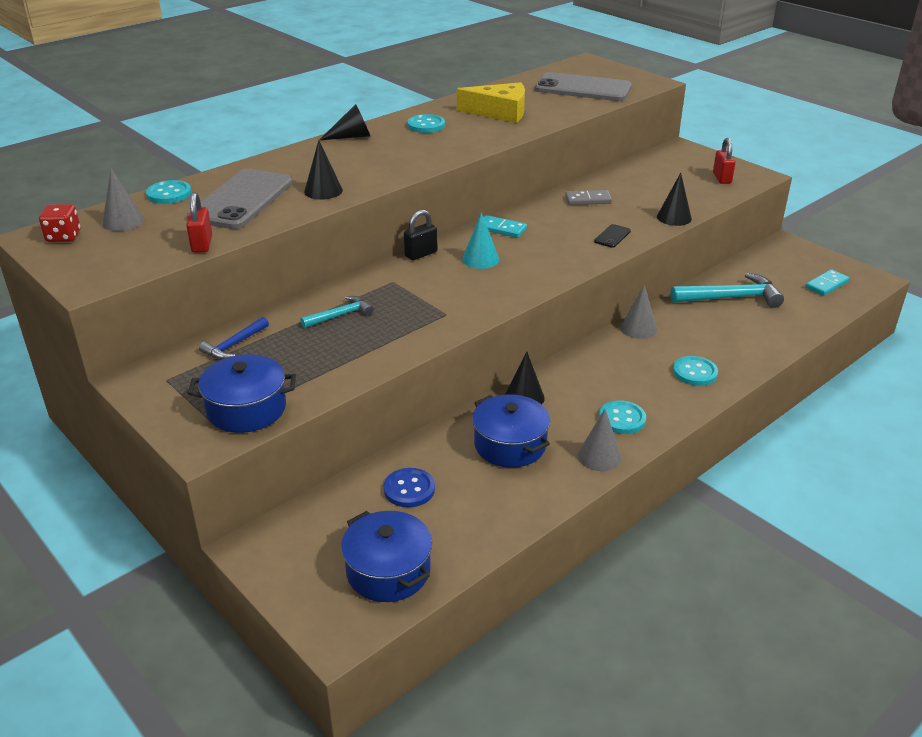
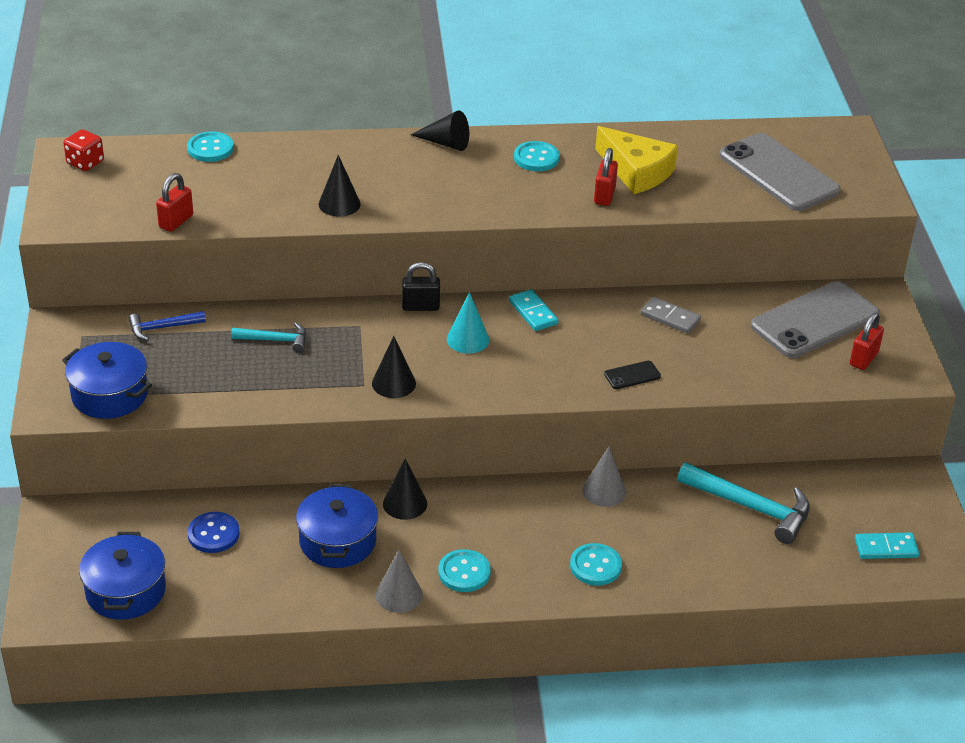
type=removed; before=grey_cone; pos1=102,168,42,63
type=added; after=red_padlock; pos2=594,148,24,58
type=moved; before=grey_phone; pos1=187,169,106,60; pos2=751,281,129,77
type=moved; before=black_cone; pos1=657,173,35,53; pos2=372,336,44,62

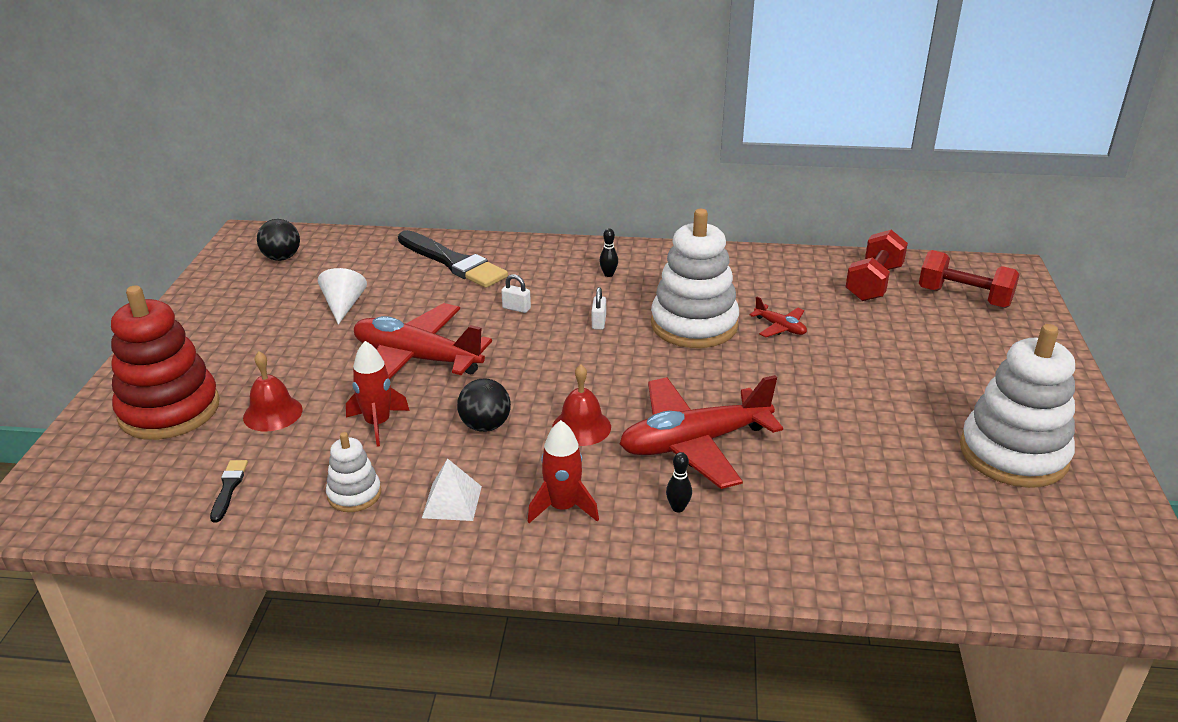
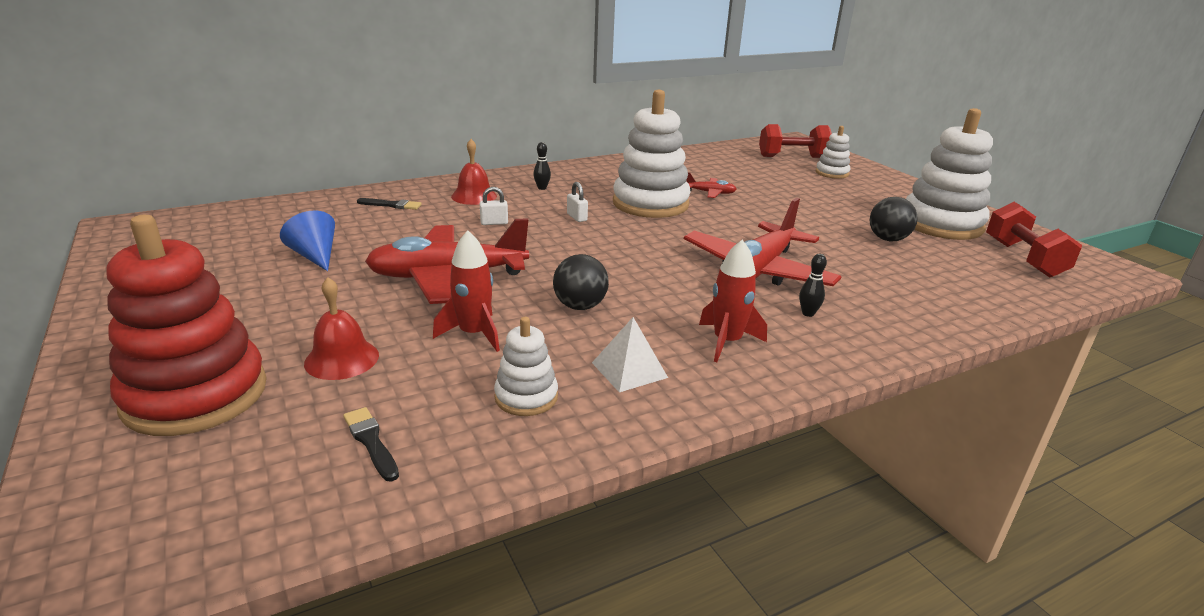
type=added; after=white_stacking_toy; pos2=816,126,34,53
type=moved; before=black_ball; pos1=257,219,43,42; pos2=870,197,48,44
type=moved; before=red_bell; pos1=552,364,59,82; pos2=451,139,46,66
type=moved; before=red_dumbbell; pos1=846,230,62,71; pos2=986,202,96,76
type=recoloured; before=white_cone; after=blue_cone; pos1=318,268,49,57; pos2=280,211,55,60
type=resized; before=black_brush; pos1=398,230,110,58; pos2=357,198,65,12; scale=0.44

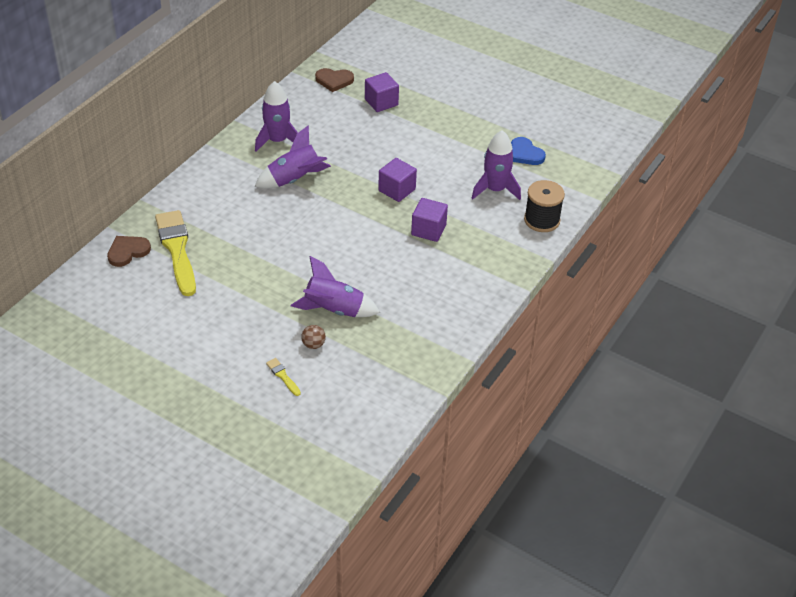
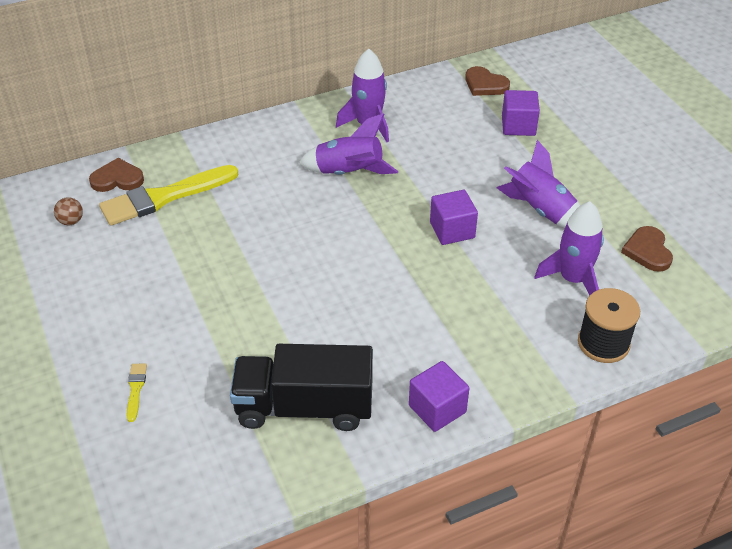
type=added; after=black_truck; pos2=230,344,143,87
type=moved; before=purple_rocket; pos1=291,256,89,61; pos2=496,140,84,88
type=moved; before=brown_ball; pos1=301,325,25,24; pos2=54,197,29,28
type=moved; before=purple_cube; pos1=411,198,37,44; pos2=409,361,60,71
type=recoloured; before=blue_heart; after=brown_heart; pos1=511,137,35,28; pos2=621,226,52,46
type=turned; before=yellow_brush; pos1=155,210,41,86; pos2=99,165,139,61; turn=-135

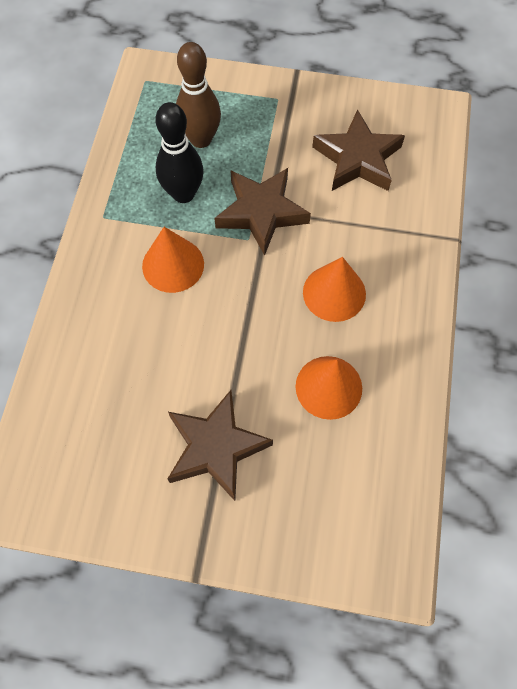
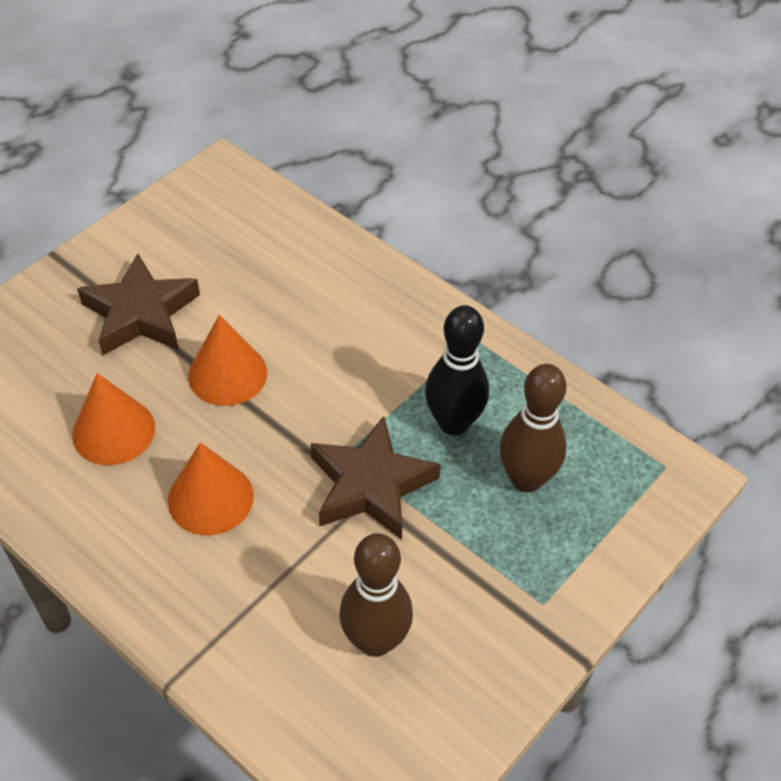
type=moved; before=orange_cone; pos1=142,227,62,66; pos2=188,315,79,91
type=replaced; before=brown_star; after=brown_bowling_pin; pos1=312,109,93,82; pos2=339,533,74,124

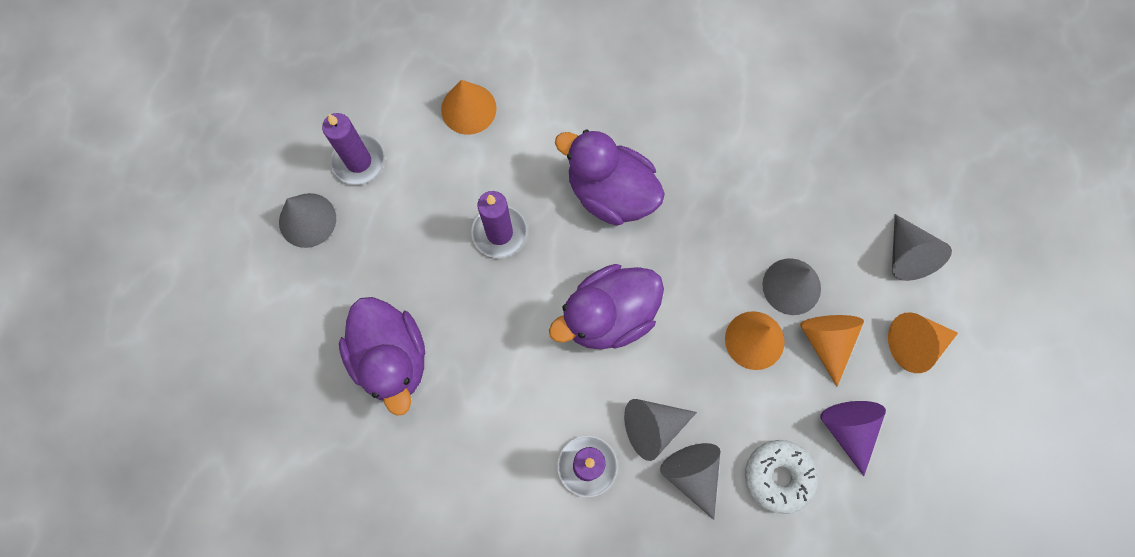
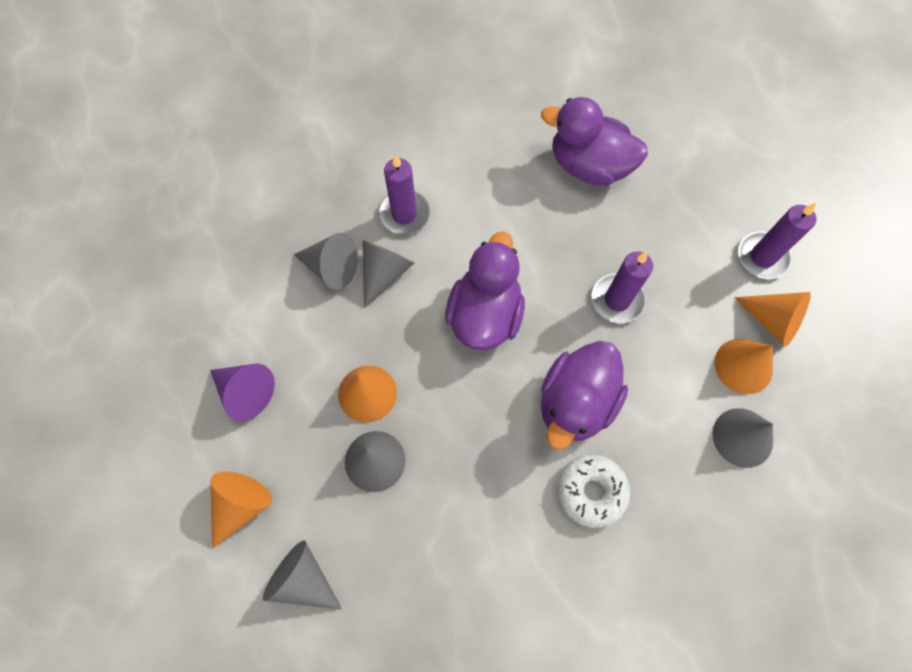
type=moved; before=grey_cone; pos1=279,193,57,55; pos2=713,408,60,60
type=moved; before=white_donut; pos1=745,440,73,74; pos2=558,454,72,74
type=moved; before=orange_cone; pos1=800,315,64,72; pos2=734,292,77,55
type=turned; before=purple_duck; pos1=555,129,110,96; pos2=541,341,87,109; turn=135

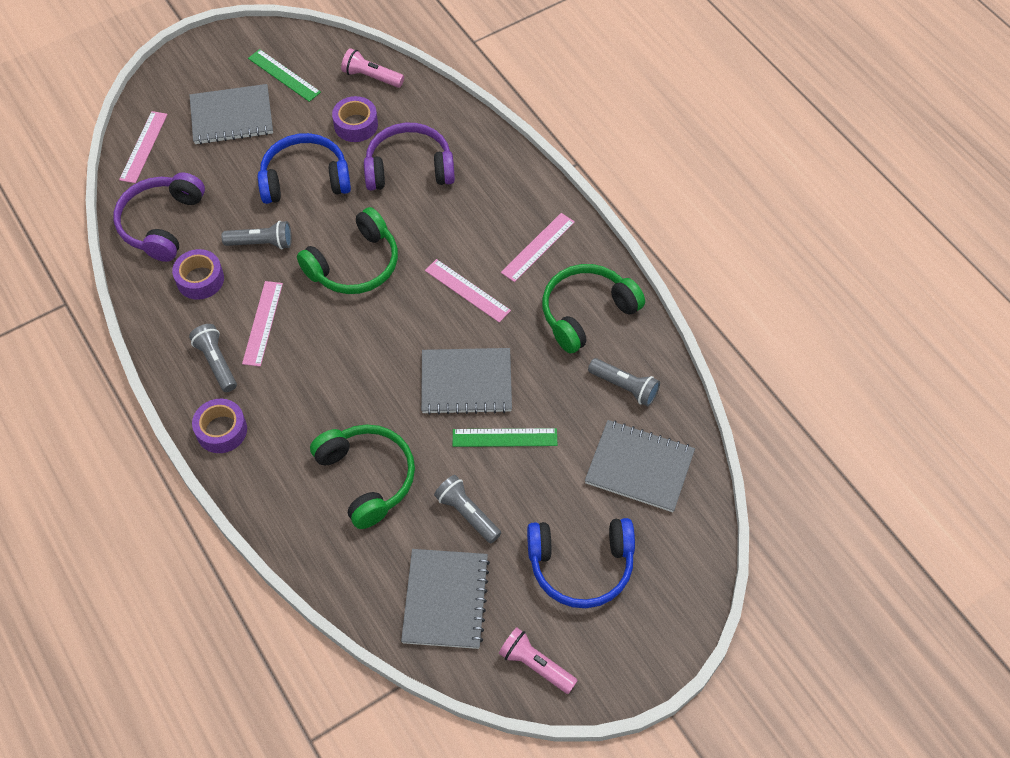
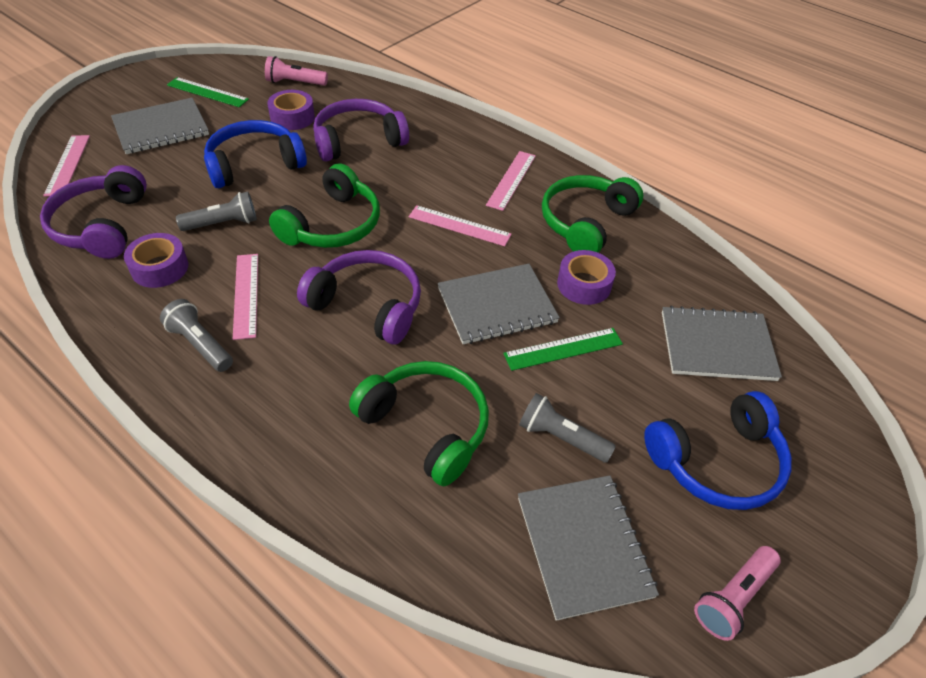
type=removed; before=grey_flashlight; pos1=588,358,72,48
type=added; after=purple_headphones; pos2=297,250,124,94
type=moved; before=purple_tape; pos1=192,399,55,54; pos2=557,250,59,55
type=turned; before=pink_flashlight; pos1=499,627,79,67; pos2=694,546,86,95; turn=-60

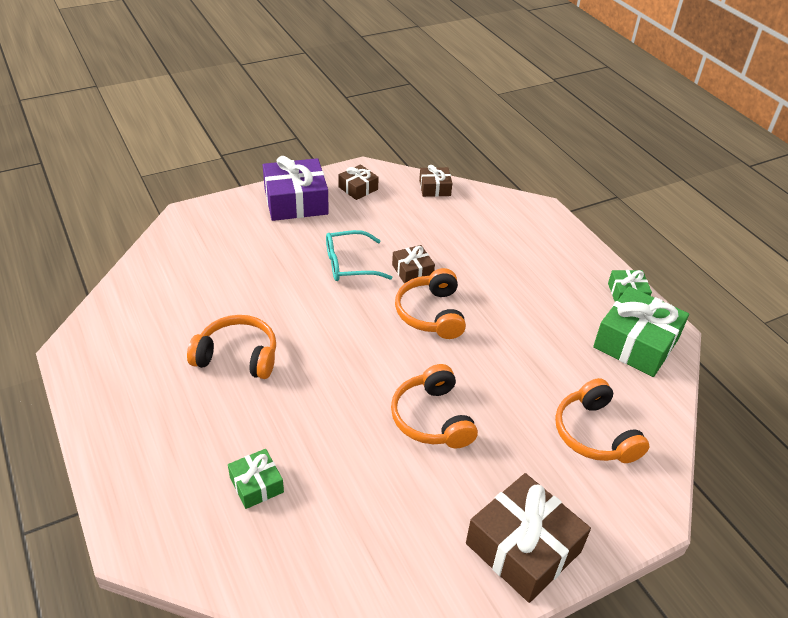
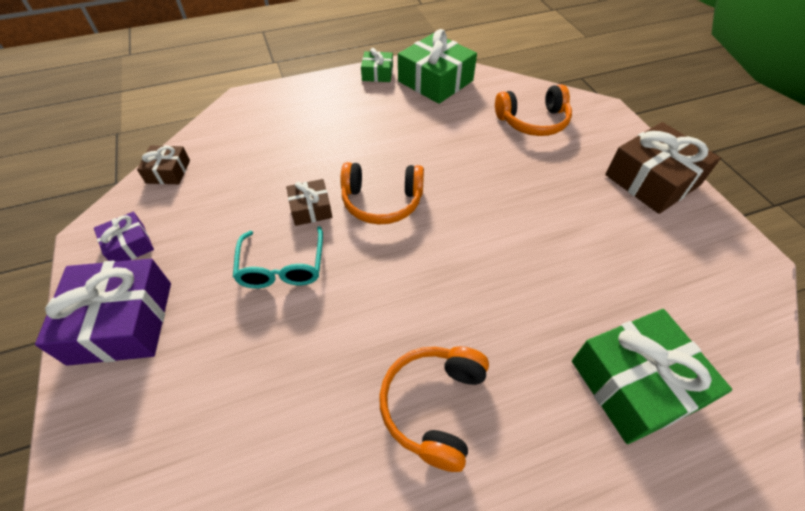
type=removed; before=orange_headphones; pos1=391,364,87,85
type=recoloured; before=brown_gift; after=purple_gift; pos1=339,164,40,36; pos2=94,212,60,50
type=resized; before=green_gift; pos1=228,449,56,60; pos2=572,309,160,135; scale=1.9

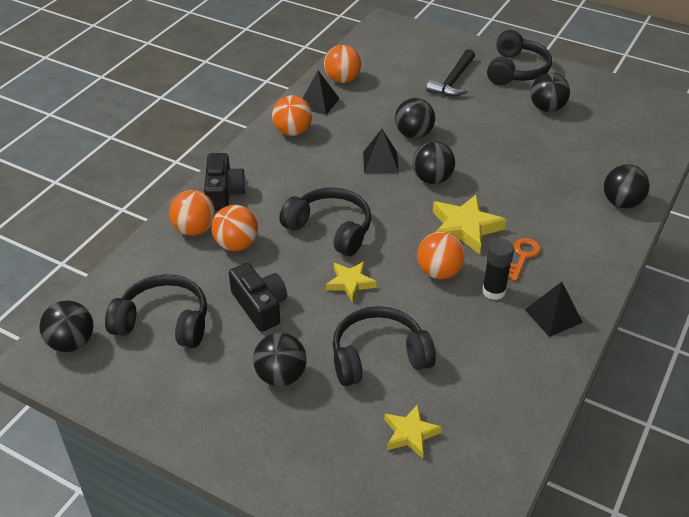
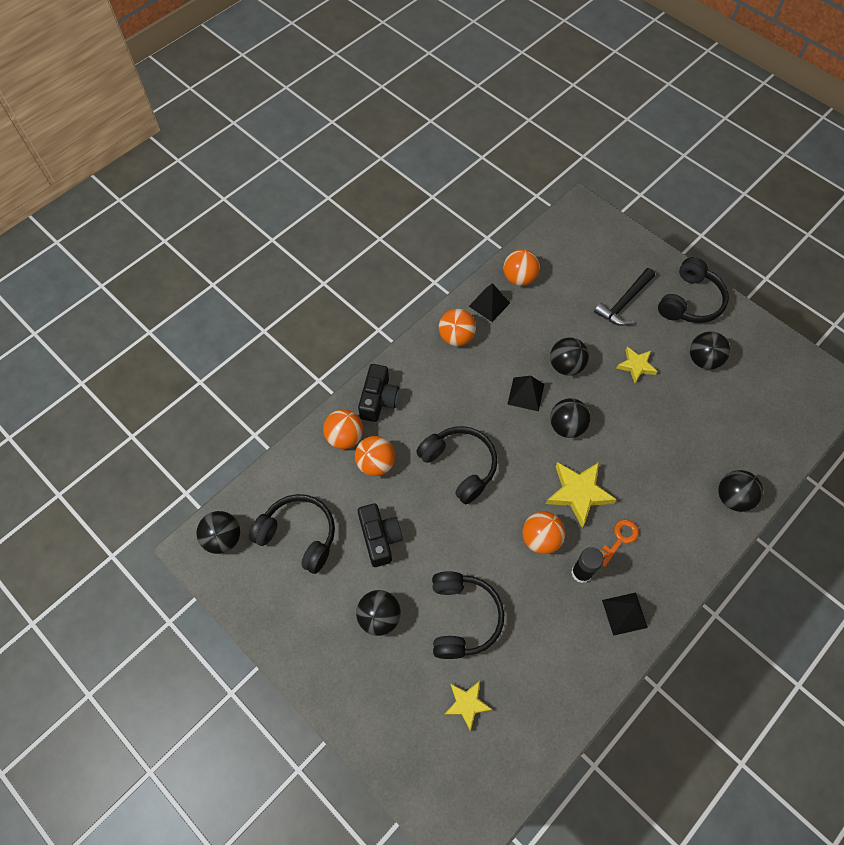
type=moved; before=yellow_star; pos1=326,261,51,41; pos2=617,347,41,36
type=turned; before=black_headphones; pos1=333,306,103,80; pos2=432,571,72,88; turn=90

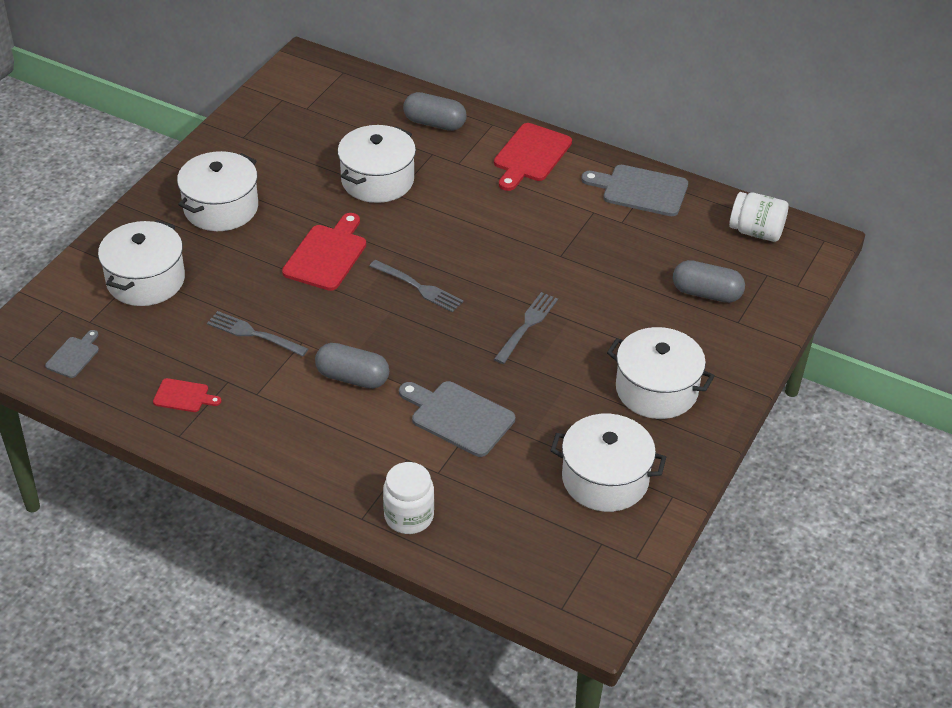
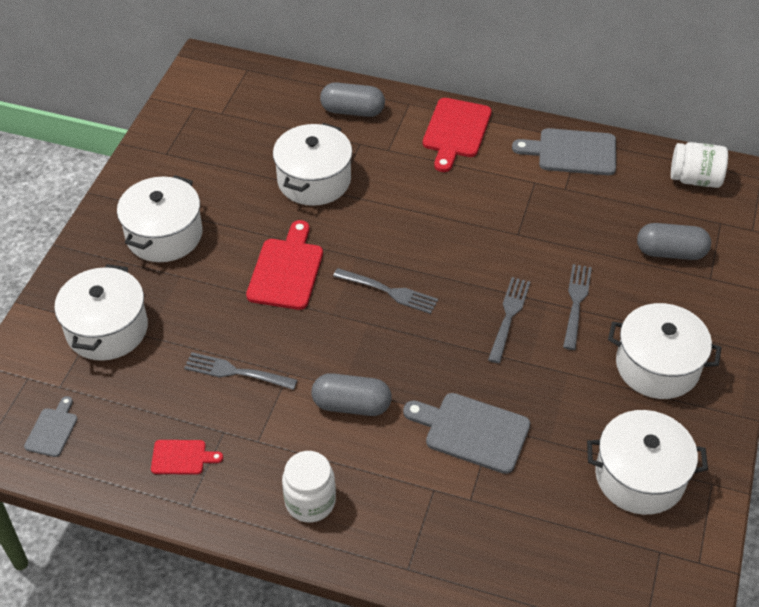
type=added; after=grey_fork; pos2=563,264,29,86
type=moved; before=white_jar; pos1=383,462,51,72; pos2=282,451,54,71

